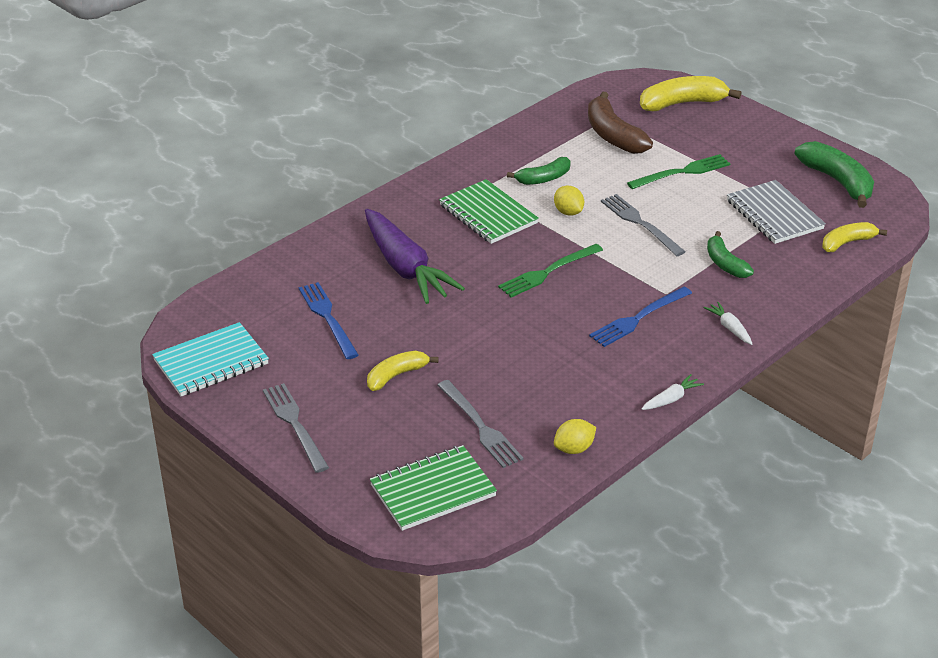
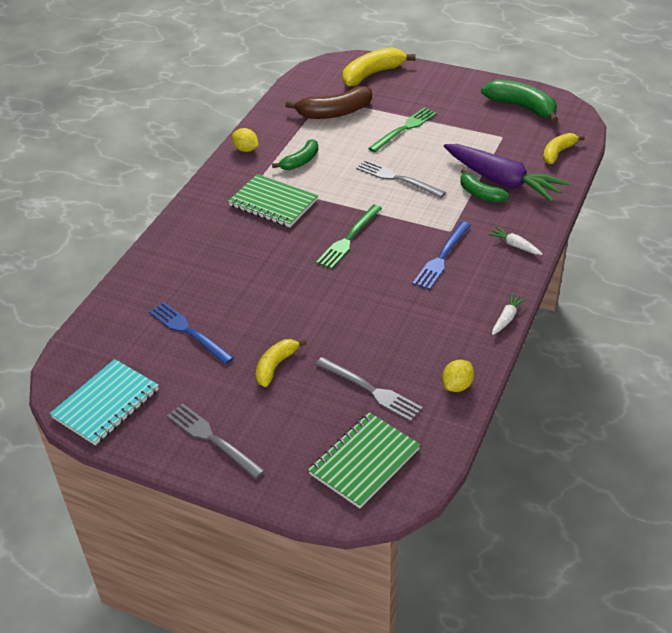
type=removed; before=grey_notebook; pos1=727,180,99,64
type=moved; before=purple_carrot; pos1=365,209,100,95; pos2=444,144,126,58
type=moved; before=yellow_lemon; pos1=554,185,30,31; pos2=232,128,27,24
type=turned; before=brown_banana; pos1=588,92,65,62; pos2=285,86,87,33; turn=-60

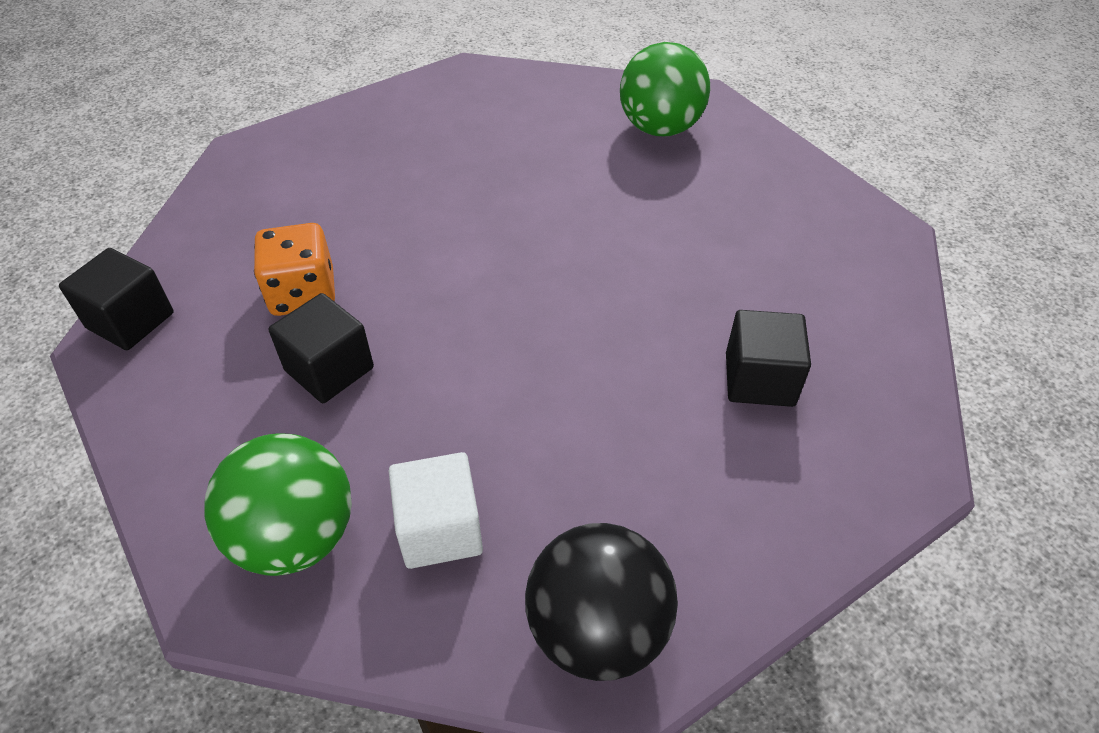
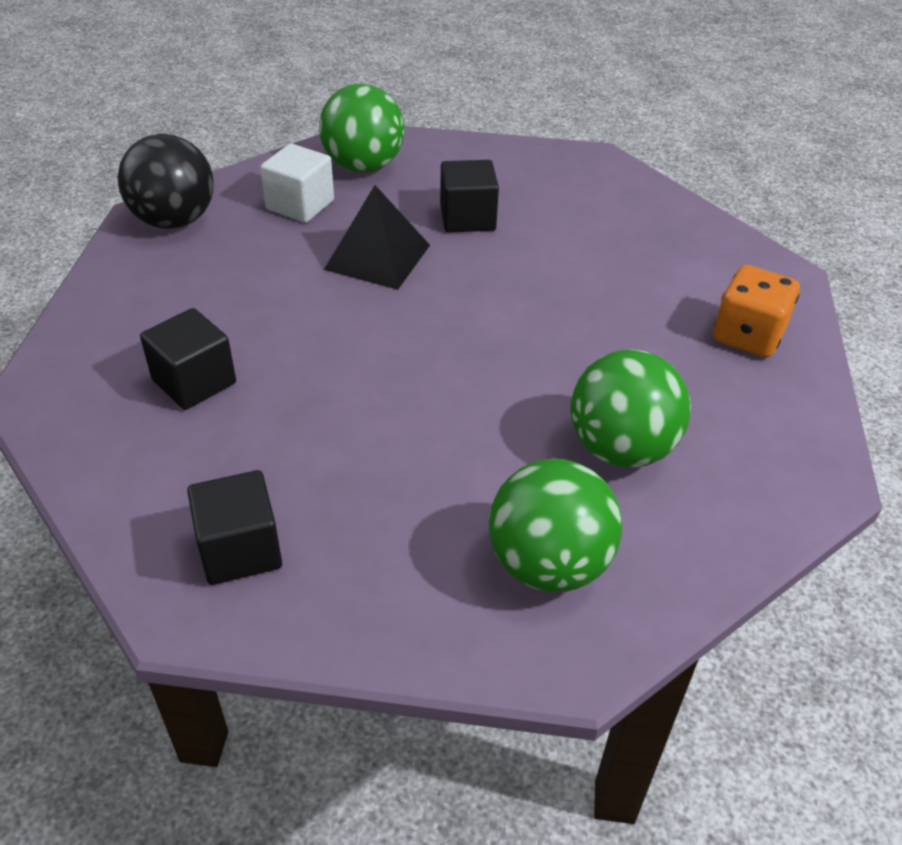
type=added; after=black_pyramid; pos2=324,185,106,105
type=added; after=green_ball; pos2=570,349,121,119
type=moved; before=black_cube; pos1=59,248,115,102; pos2=187,470,95,115
type=moved; before=orange_dice; pos1=254,223,81,93; pos2=713,265,87,93

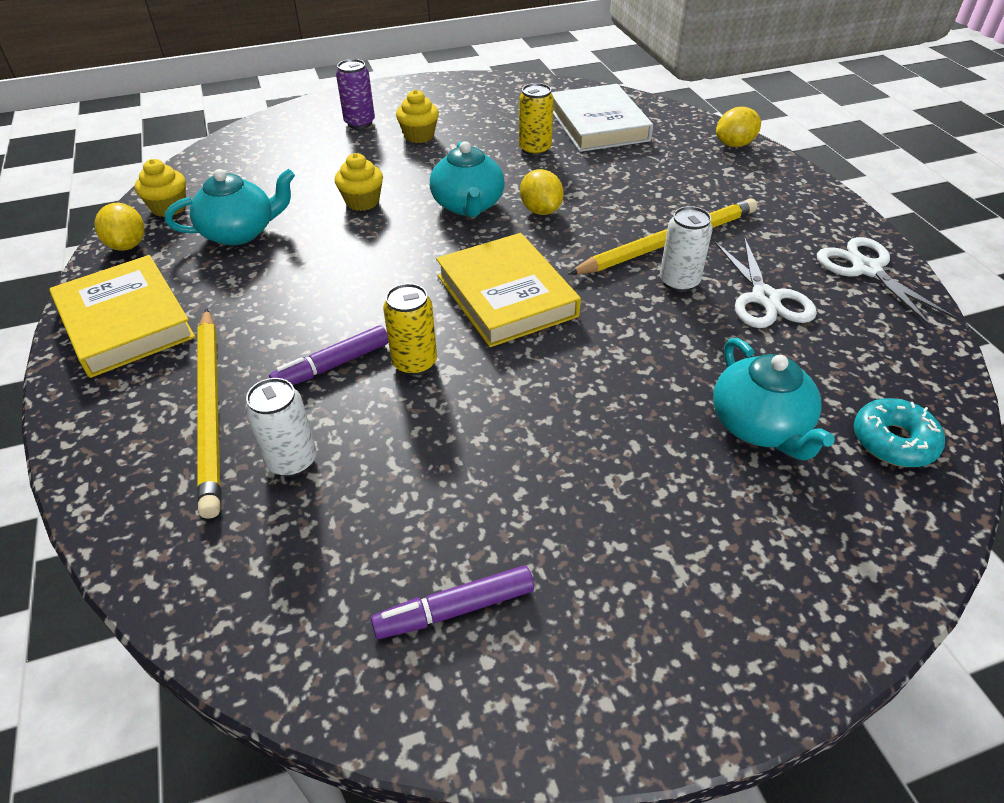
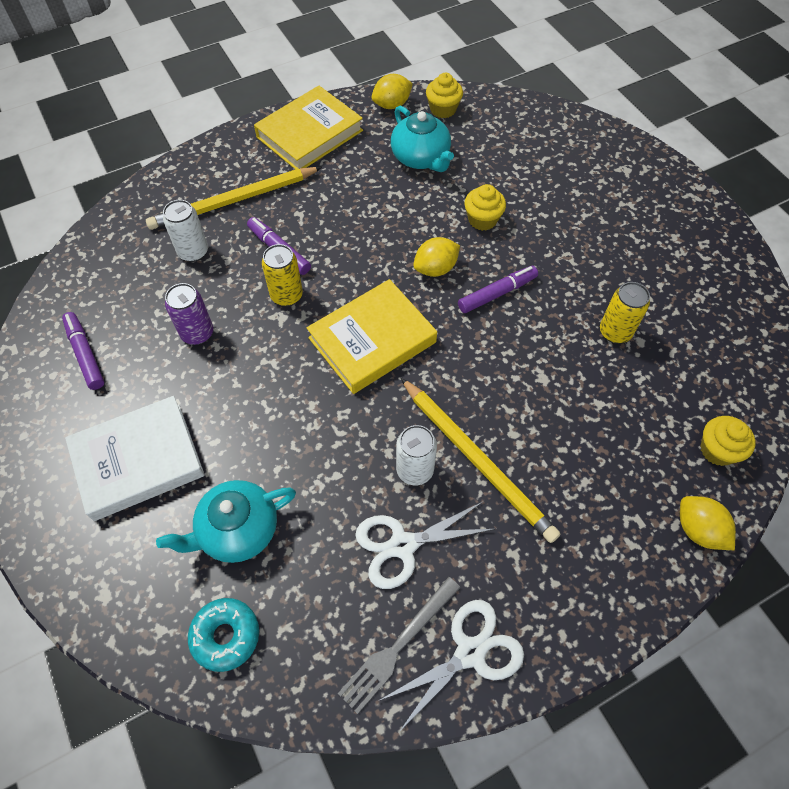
type=added; after=grey_fork; pos2=338,577,123,137
type=moved; before=purple_can; pos1=336,59,39,70; pos2=165,283,48,62
type=moved; before=yellow_cupcake; pos1=396,90,43,53; pos2=700,416,56,50
type=moved; before=yellow_lemon; pos1=520,169,44,46; pos2=413,237,47,40
type=moved; before=white_book; pos1=551,84,102,68; pos2=65,396,140,125
type=replaced; before=turquoise_teapot; after=purple_marker; pos1=430,141,75,76; pos2=458,266,80,47

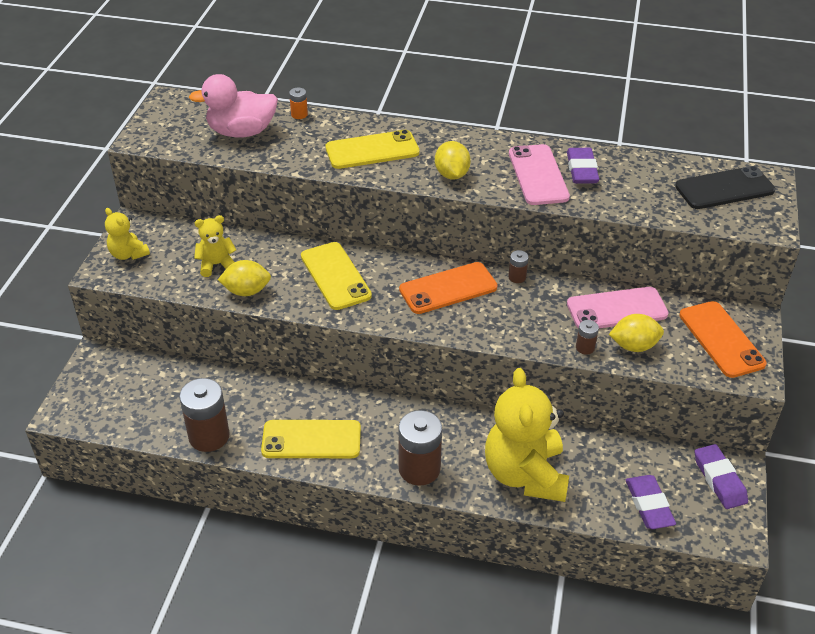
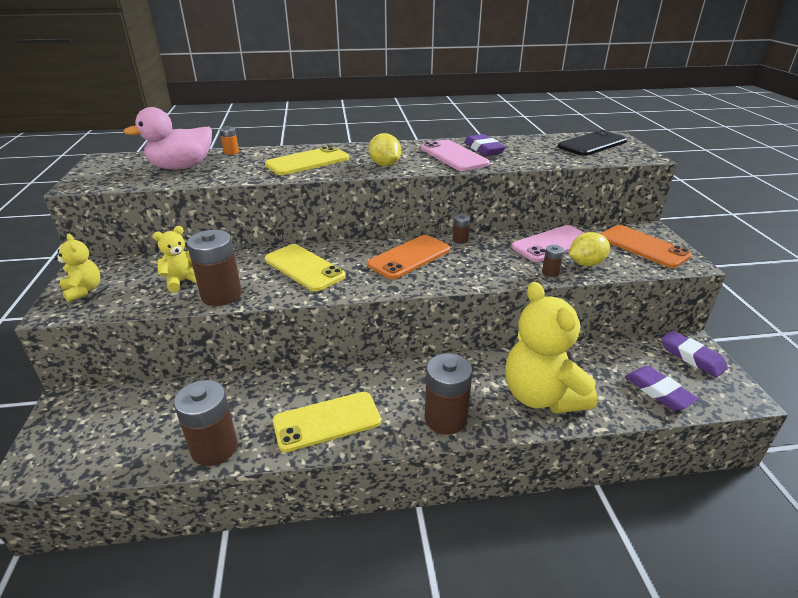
type=replaced; before=yellow_lemon; after=brown_battery; pos1=218,260,53,36; pos2=187,230,55,76
type=turned; before=yellow_teddy_bear; pos1=105,208,45,52; pos2=54,234,46,68; turn=-150

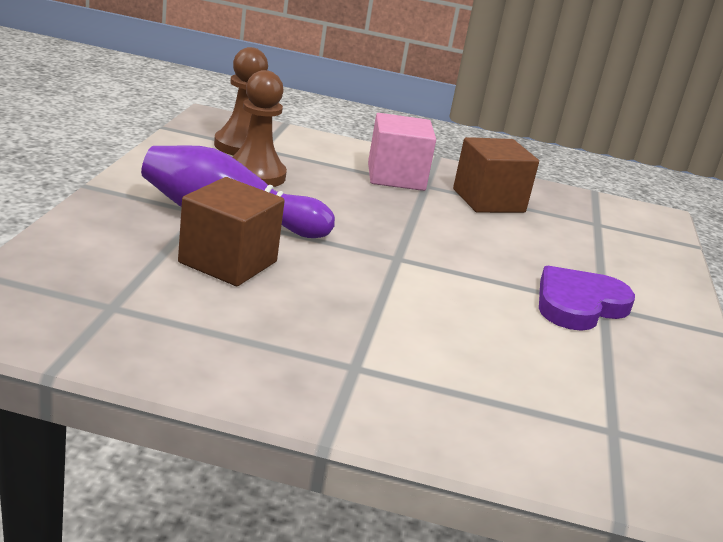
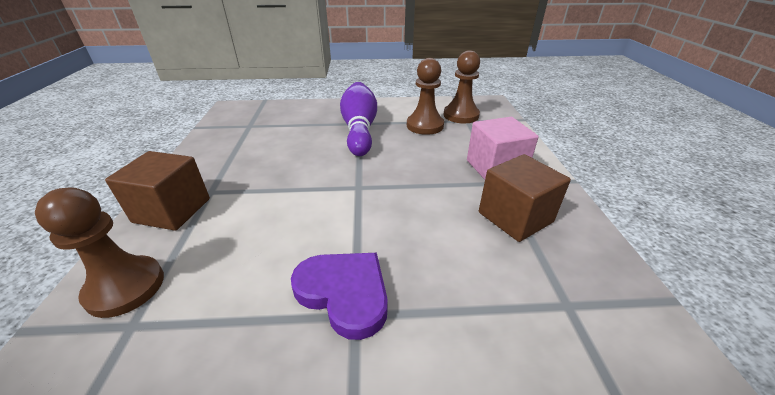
type=added; after=brown_pawn; pos2=35,187,129,131
type=moved; before=brown_cube; pos1=178,177,107,109; pos2=105,151,105,80

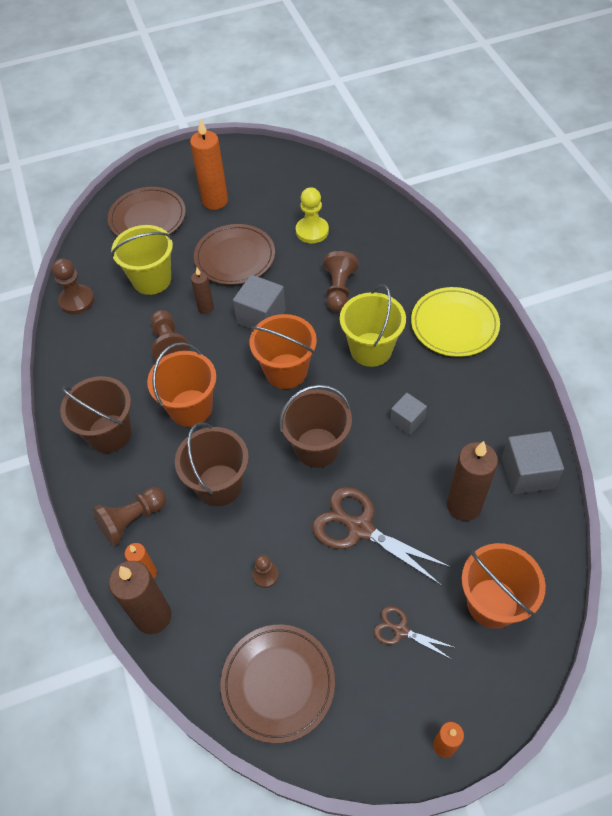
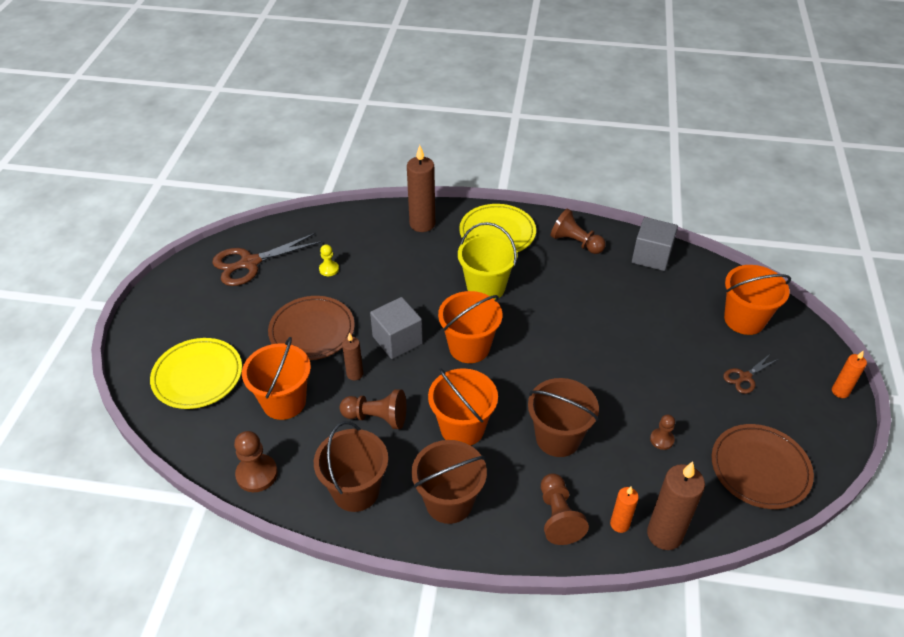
type=removed; before=orange_candle; pos1=190,118,38,92
type=removed; before=grey_cube; pos1=390,393,37,42
type=moved; before=brown_bucket; pos1=280,385,72,83; pos2=314,421,74,91
type=moved; before=brown_scissors; pos1=312,487,140,99; pos2=212,233,110,53
type=moved; before=brown_pawn; pos1=323,251,36,61; pos2=550,209,56,45
type=moved; before=brown_candle; pos1=447,441,51,80; pos2=407,145,28,87
type=recoloured; before=brown_plate; after=yellow_plate; pos1=108,187,78,49; pos2=150,338,92,71
type=recoloured; before=yellow_bucket; after=orange_bucket; pos1=111,225,62,70; pos2=242,337,69,83
type=resized; before=yellow_pawn; pos1=296,187,33,56; pos2=319,244,20,32; scale=0.59

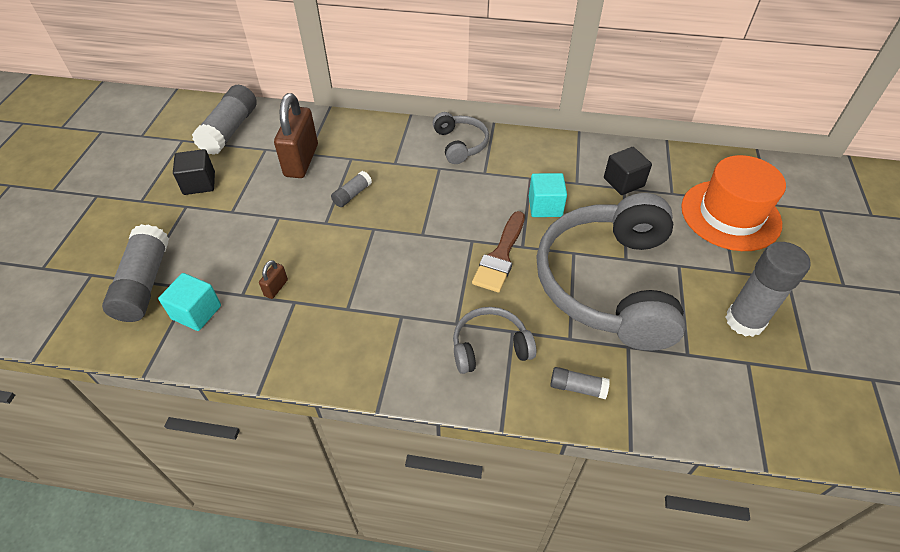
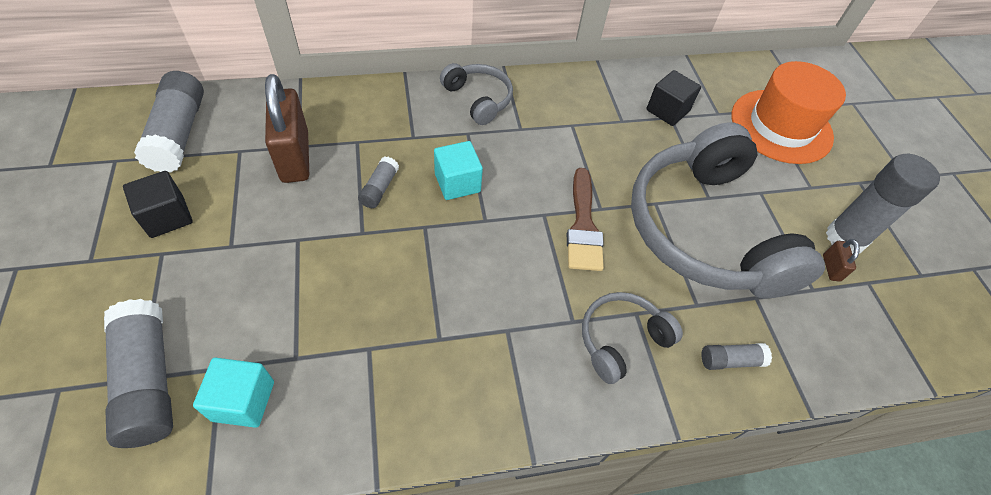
type=moved; before=brown_padlock; pos1=259,260,29,39; pos2=823,239,37,43
type=moved; before=turquoise_cube; pos1=529,173,38,44; pos2=434,141,49,59

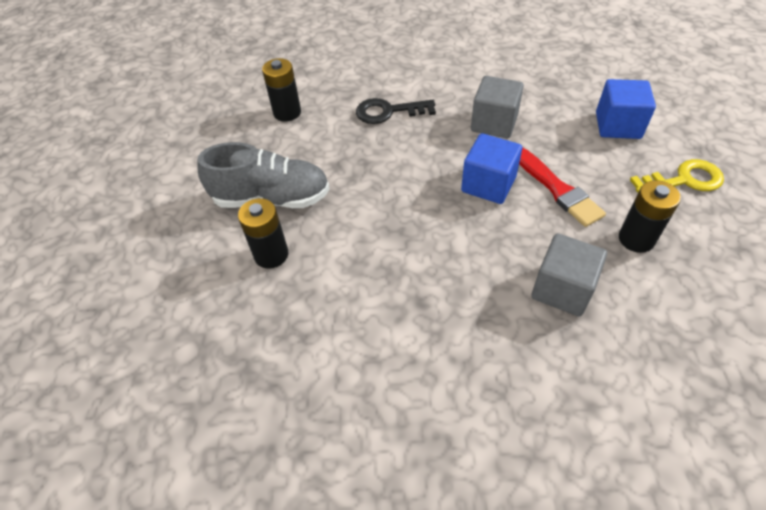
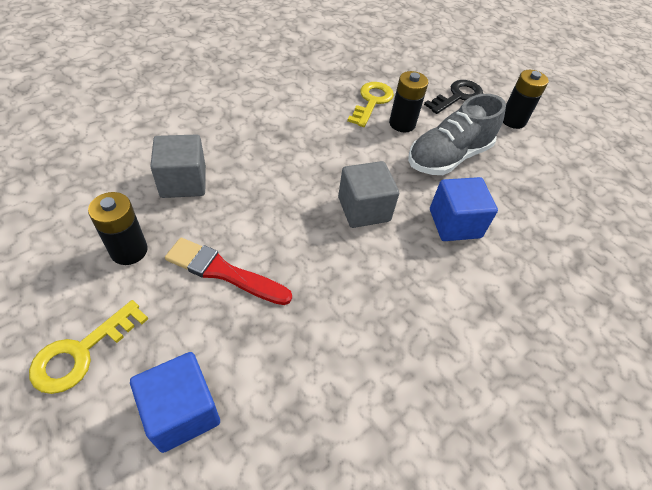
type=added; after=yellow_key; pos2=347,82,47,45
type=moved; before=black_battery; pos1=262,58,39,64; pos2=503,70,46,59
type=moved; before=black_key; pos1=356,98,80,26; pos2=424,80,59,34
type=moved; before=blue_cube; pos1=461,133,61,71; pos2=430,177,68,64
type=moved; before=grey_cube; pos1=471,76,53,62; pos2=338,161,61,67

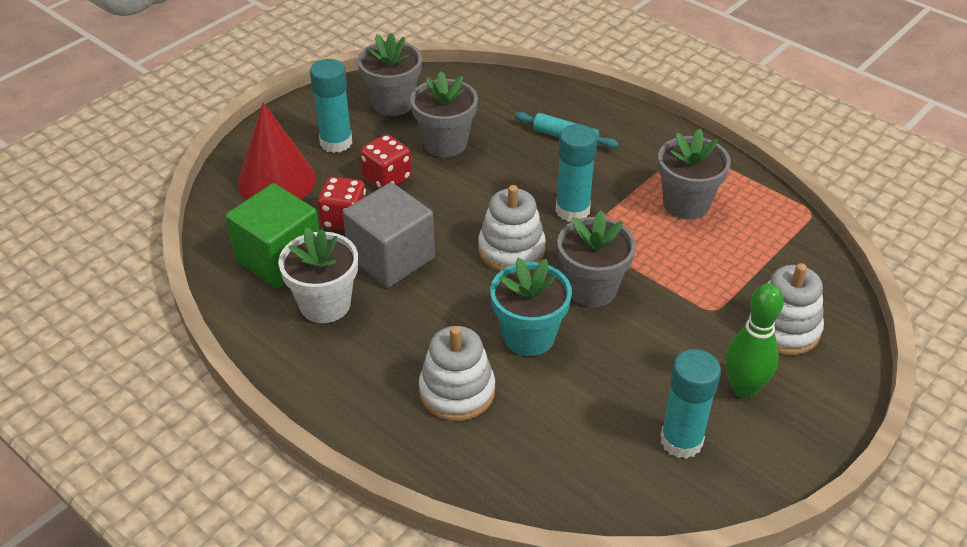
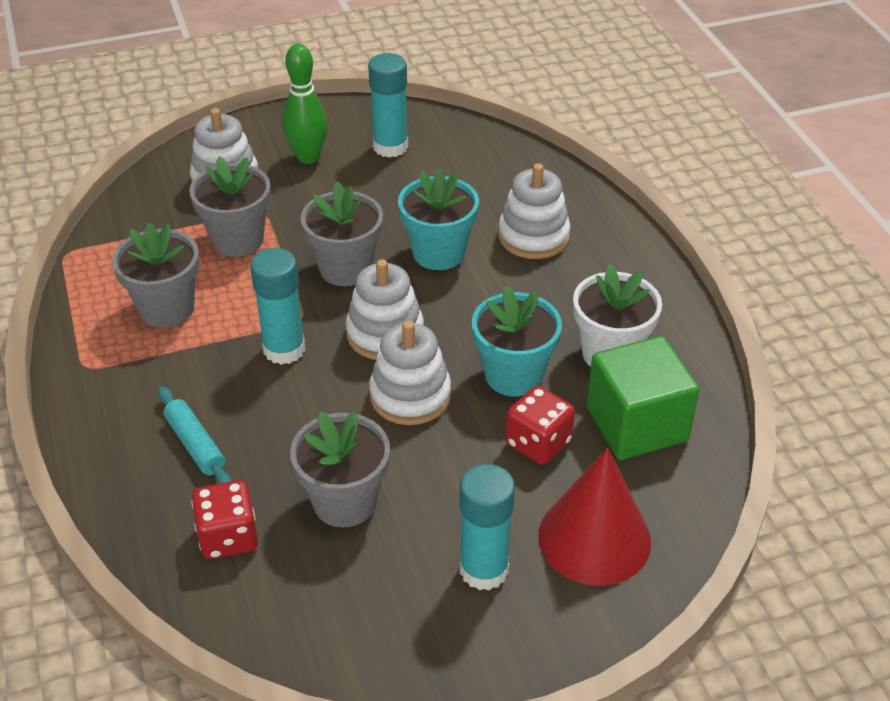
type=added; after=white_stacking_toy; pos2=369,321,82,104
type=moved; before=grey_flower_pot; pos1=357,33,65,83; pos2=189,156,82,100
type=moved; before=red_dice; pos1=360,134,52,55; pos2=191,480,67,79
type=replaced; before=grey_cube; after=turquoise_flower_pot; pos1=343,183,92,104; pos2=472,285,90,111

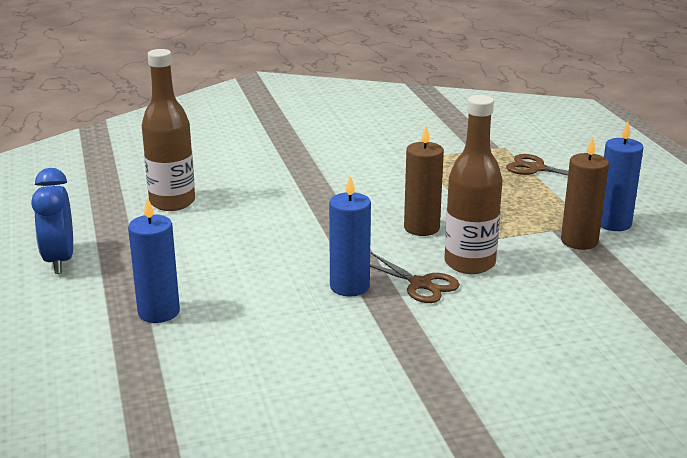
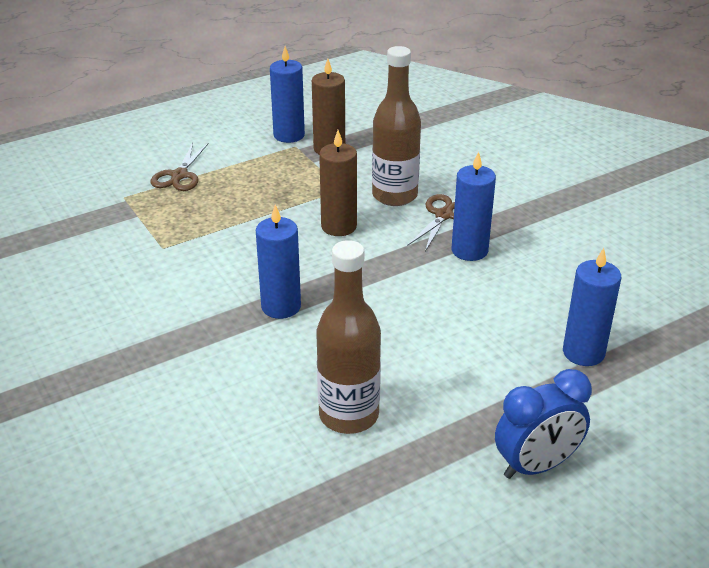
type=added; after=blue_candle; pos2=256,205,45,114

